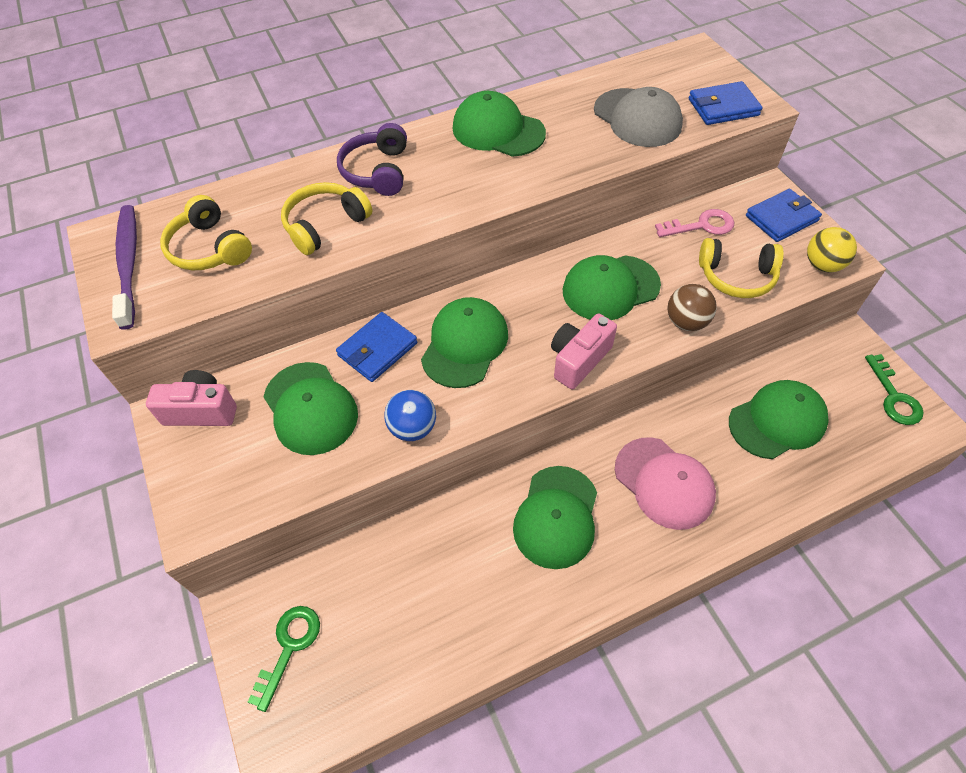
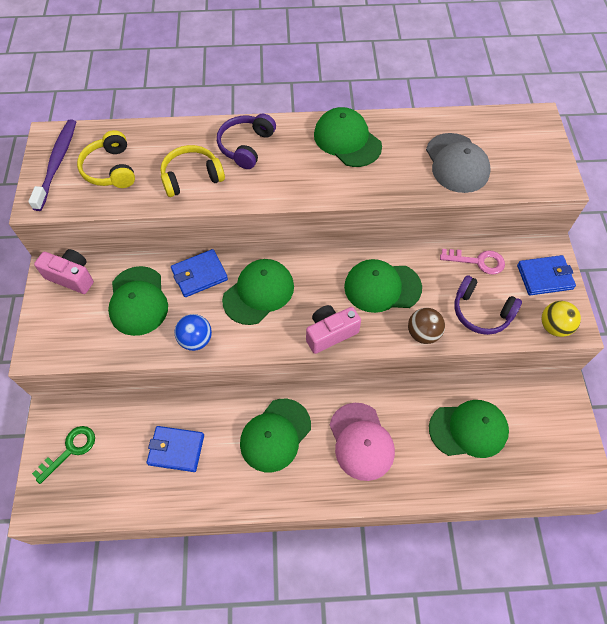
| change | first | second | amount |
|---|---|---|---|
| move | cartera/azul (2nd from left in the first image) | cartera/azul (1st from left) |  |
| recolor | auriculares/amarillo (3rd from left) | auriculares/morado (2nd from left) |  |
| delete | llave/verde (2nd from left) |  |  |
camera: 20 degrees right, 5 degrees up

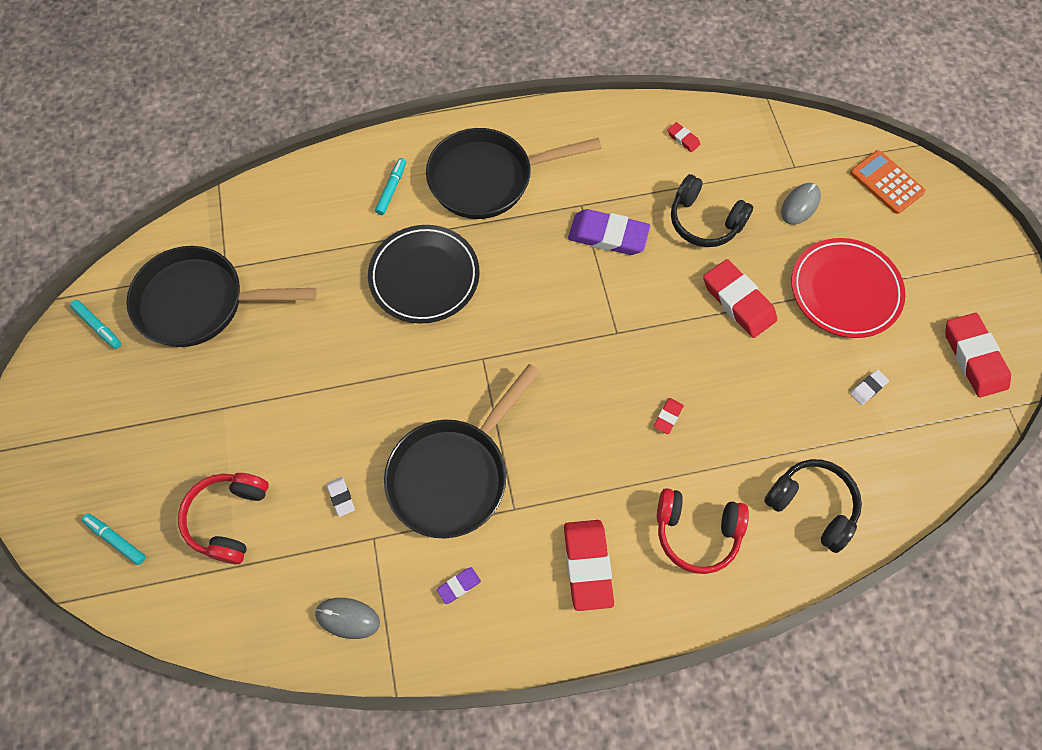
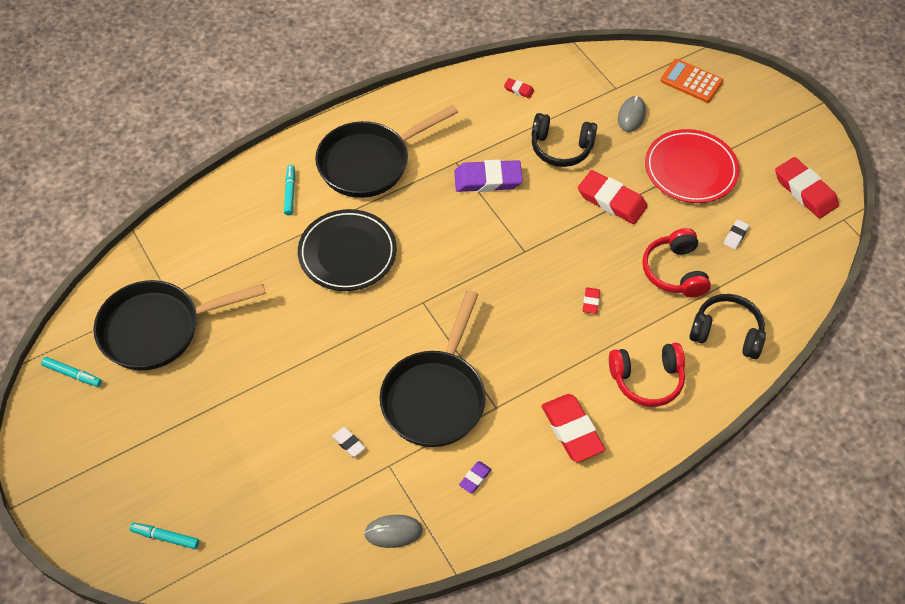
| change | first | second | amount |
|---|---|---|---|
| move | auriculares/rojo (1st from left in the first image) | auriculares/rojo (2nd from left) |  |
camera: 20 degrees left, 10 degrees down

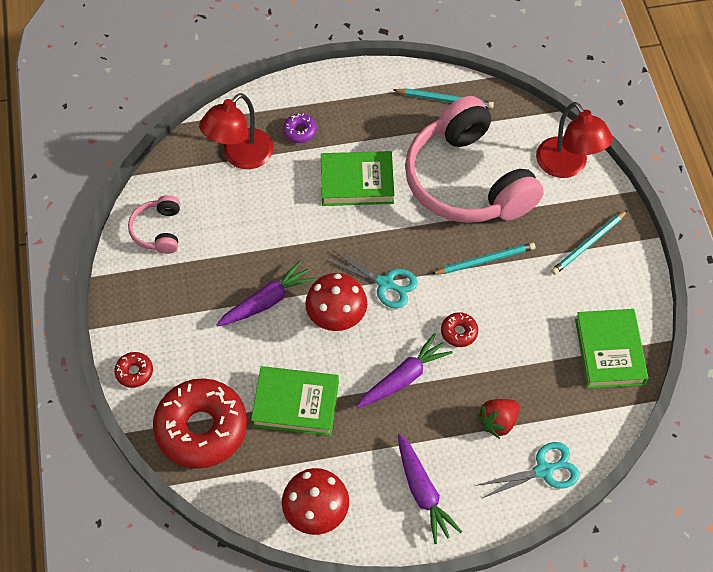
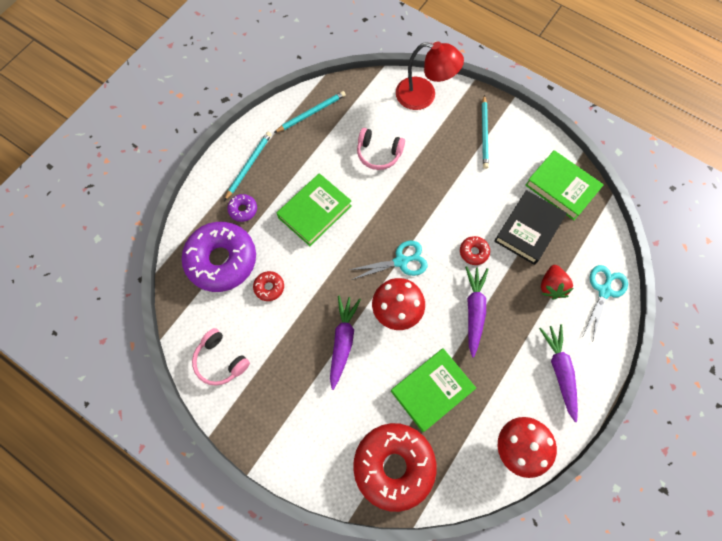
| change | first | second | amount |
|---|---|---|---|
| move | rosquilla/rojo (1st from left) |  |  |
| replace | lámpara/rojo (1st from left) | rosquilla/morado (1st from left) |  |
| rotate | zanahoria/morado (3rd from left) |  | 120 degrees counterclockwise |
| resize | auriculares/rosa (2nd from left) |  | x0.44 |
| move | lápiz/turquesa (2nd from left in the first image) | lápiz/turquesa (1st from left) |  |
| insert |  | libro/negro |  |
camera: 45 degrees left, 10 degrees up

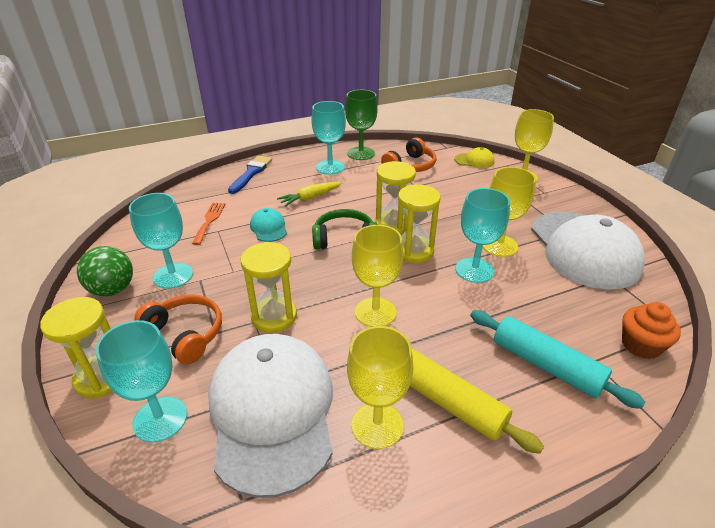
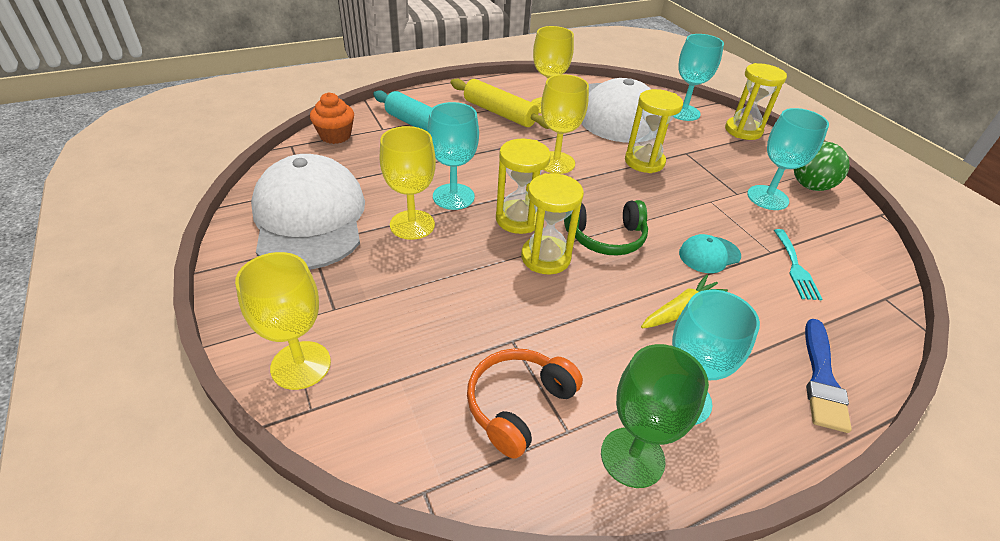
| change | first | second | amount |
|---|---|---|---|
| delete | auriculares/naranja (1st from left) |  |  |
| recolor | tenedor/naranja | tenedor/turquesa |  |
| rotate | gorra/turquesa |  | 90 degrees clockwise |
| delete | gorra/amarillo |  |  |
camera: 175 degrees right, 5 degrees up

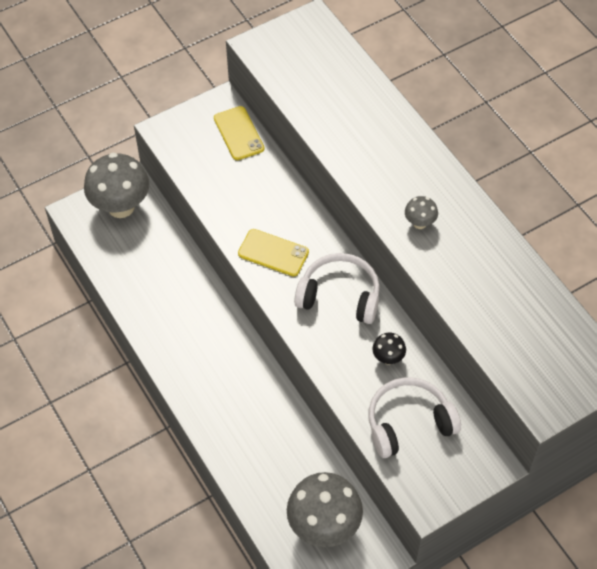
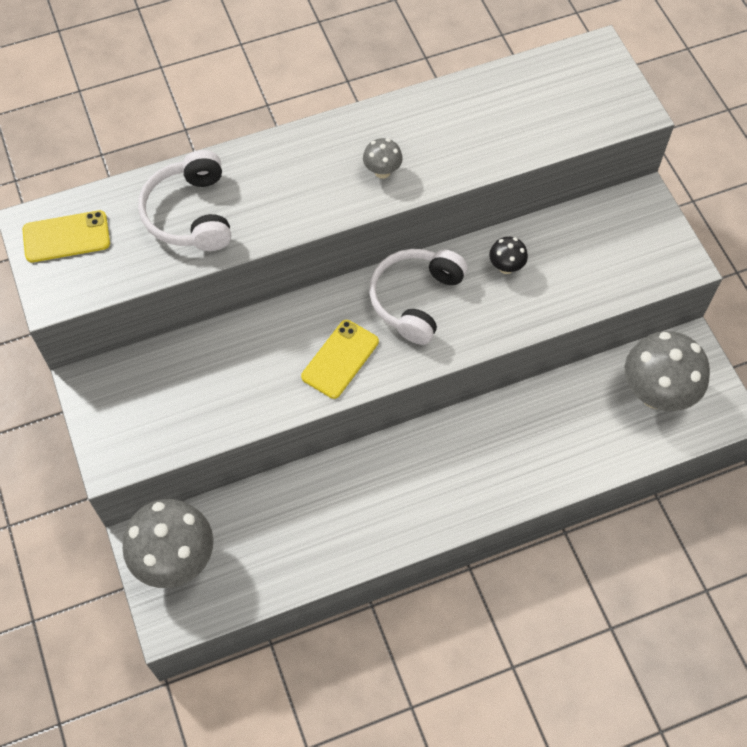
| change | first | second | amount |
|---|---|---|---|
| move | móvil/amarillo (1st from left) |  |  |
| move | auriculares/blanco (2nd from left in the first image) | auriculares/blanco (1st from left) |  |
camera: 80 degrees left, 5 degrees up

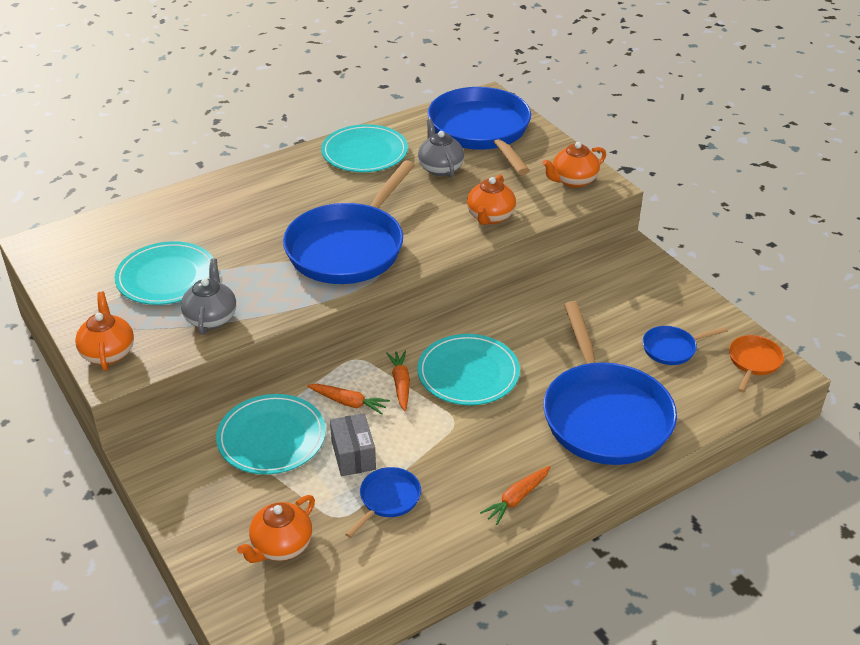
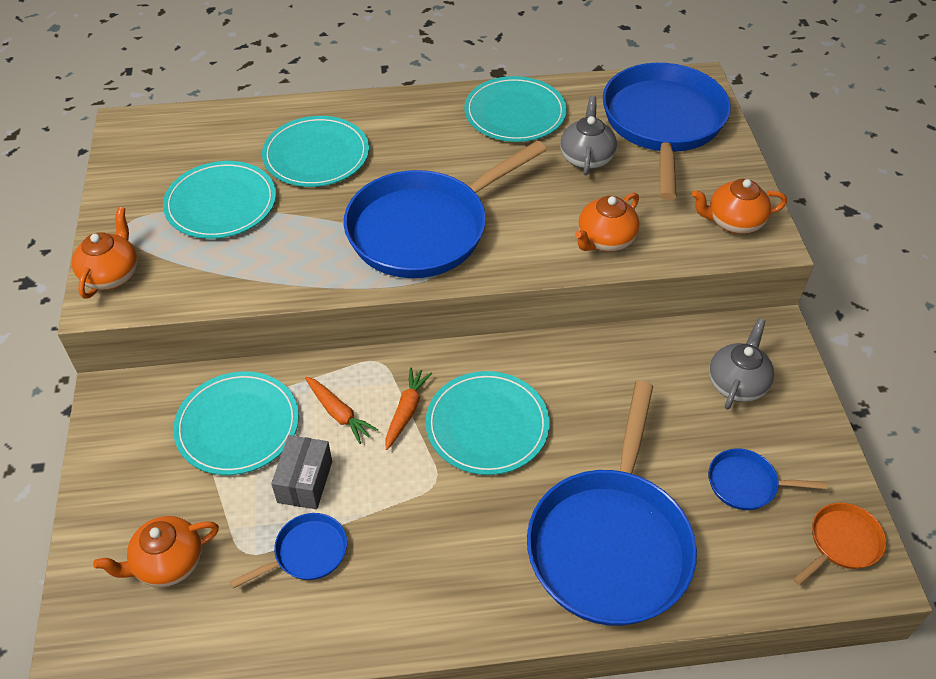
| change | first | second | amount |
|---|---|---|---|
| move | tetera/gris (1st from left in the first image) | tetera/gris (2nd from left) |  |
| delete | zanahoria/naranja (3rd from left) |  |  |
| insert |  | plato/turquesa (3rd from left) |  |
camera: 25 degrees right, 10 degrees up

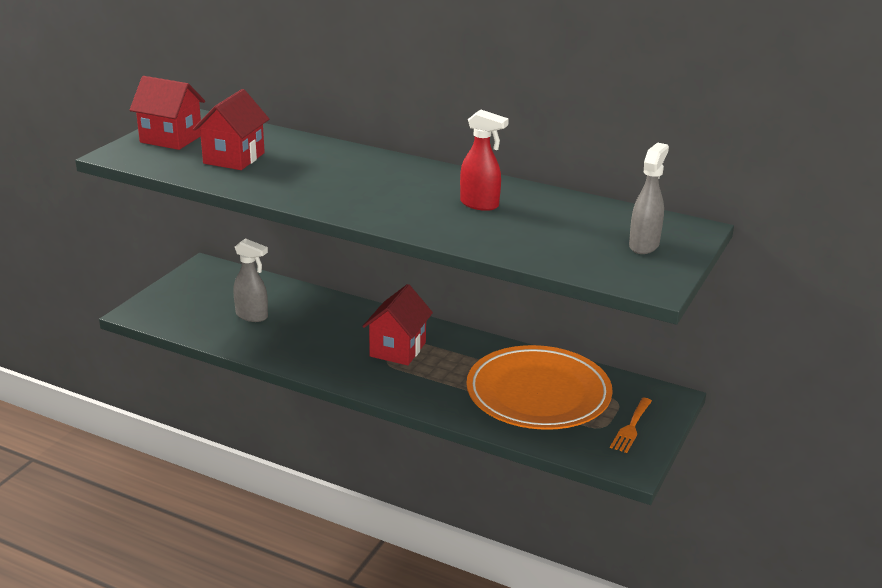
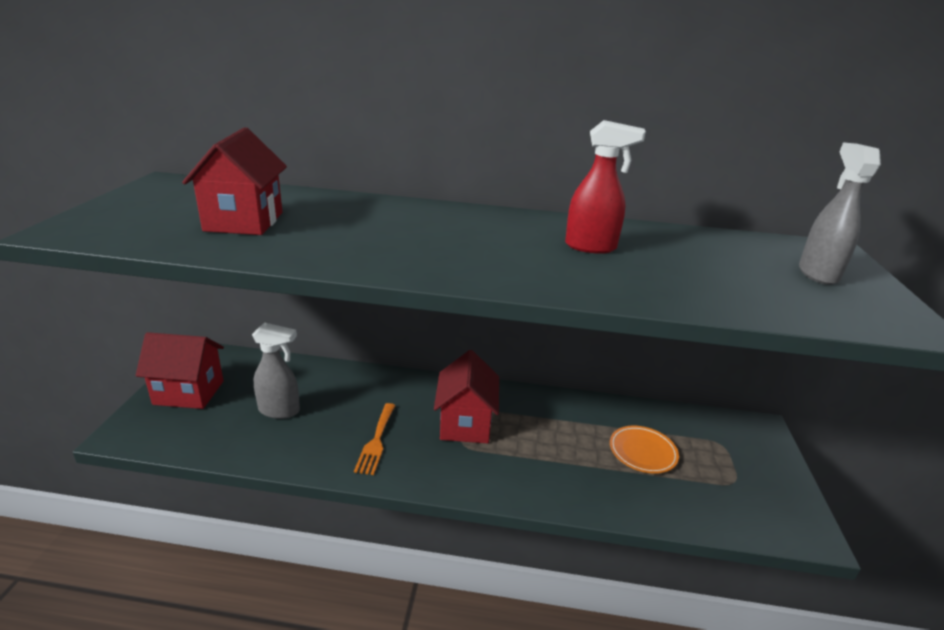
| change | first | second | amount |
|---|---|---|---|
| move | casa/rojo (1st from left) |  |  |
| resize | plato/naranja |  | x0.42 |
| move | tenedor/naranja |  |  |
camera: 20 degrees left, 0 degrees up

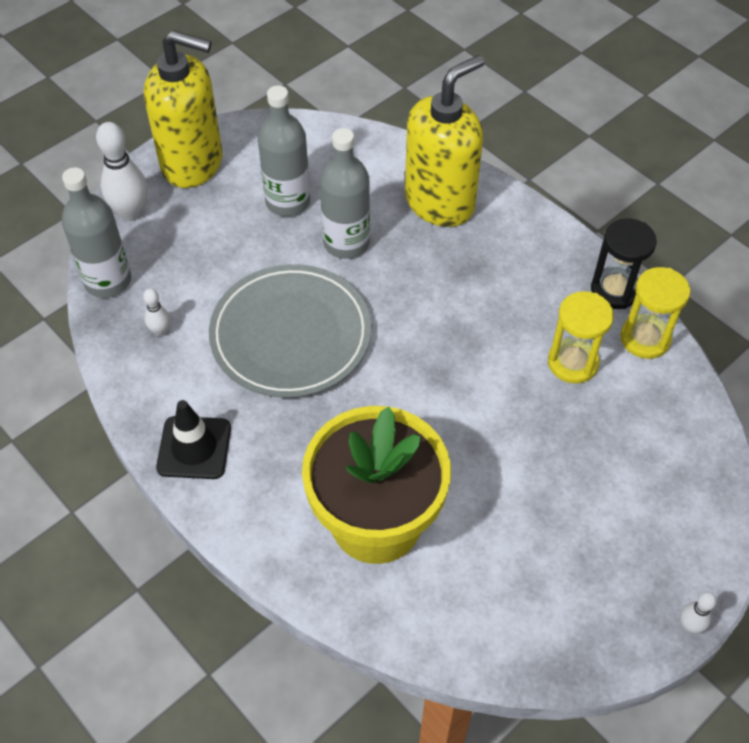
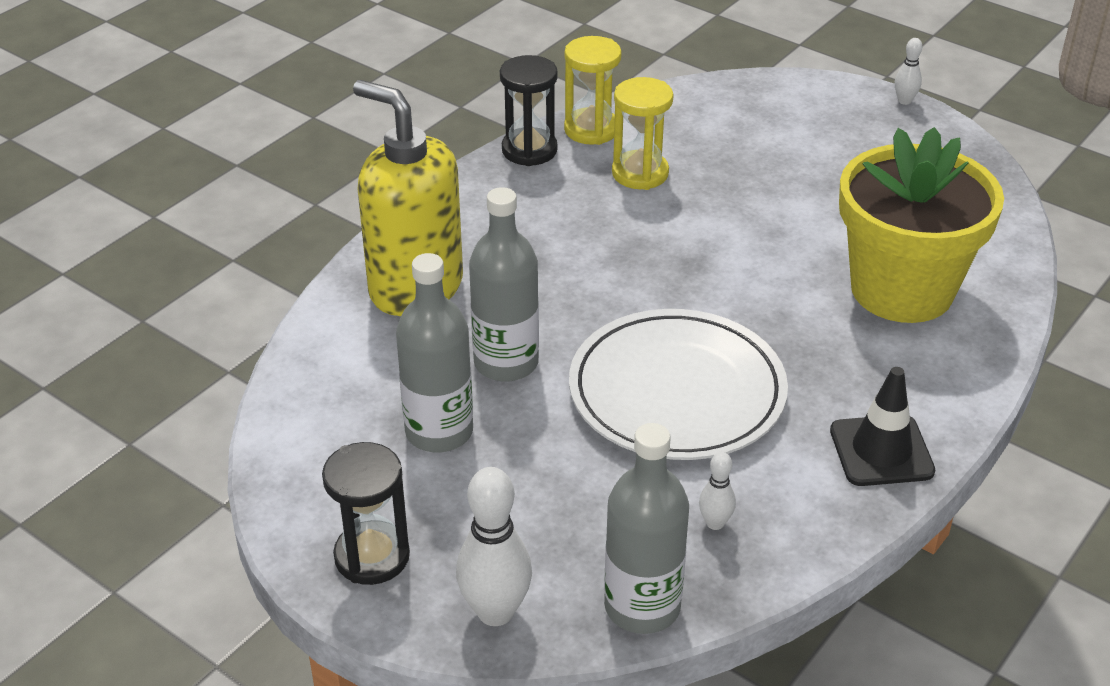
| change | first | second | amount |
|---|---|---|---|
| replace | dispensador de jabón/amarillo (1st from left) | reloj de arena/negro (1st from left) |  |
| recolor | plato/gris | plato/blanco |  |
camera: 100 degrees left, 15 degrees down

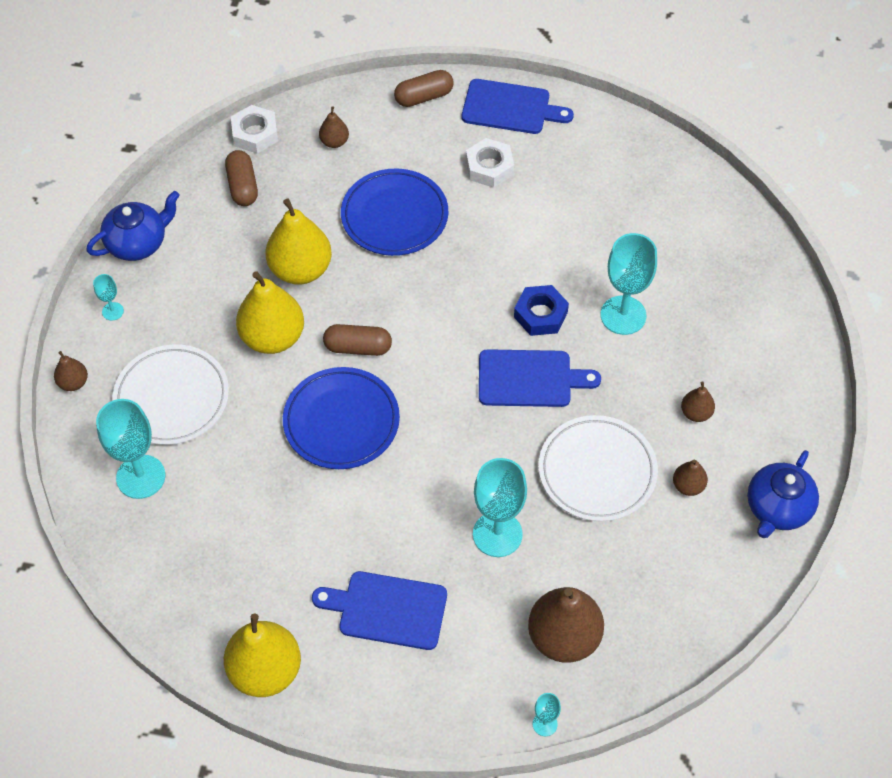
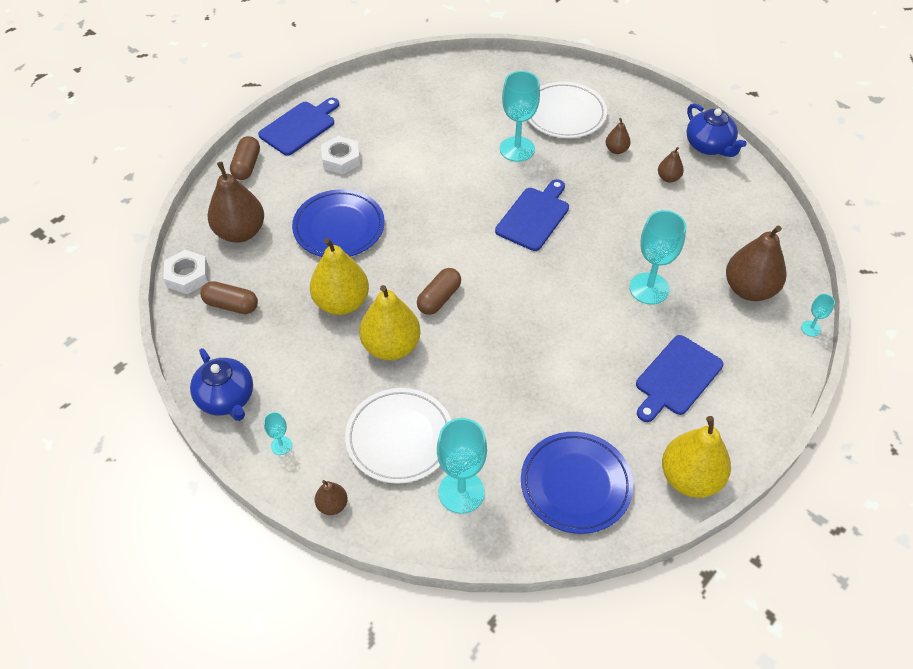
| change | first | second | amount |
|---|---|---|---|
| rotate | tetera/azul (1st from left) |  | 150 degrees clockwise |
| move | plato/azul (1st from left in the first image) | plato/azul (2nd from left) |  |
| resize | pera/marrón (2nd from left in the first image) | pera/marrón (1st from left) | x2.07 |
| delete | tuerca/azul |  |  |
| move | plato/blanco (2nd from left) |  |  |
camera: 60 degrees left, 5 degrees down

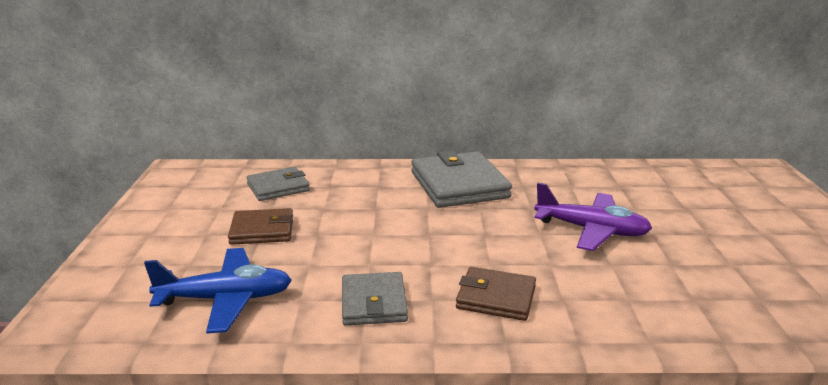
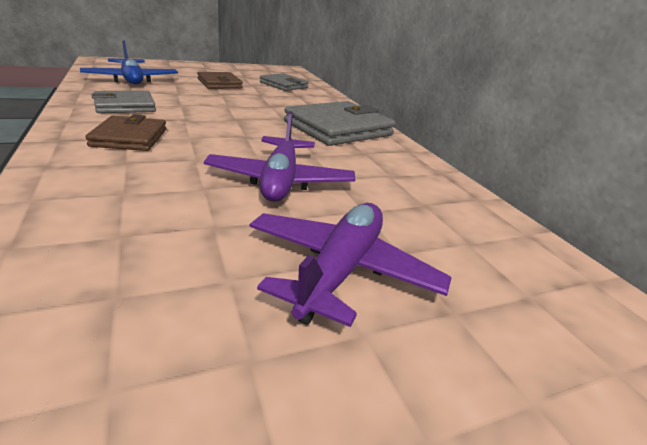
| change | first | second | amount |
|---|---|---|---|
| insert |  | avión/morado (2nd from left) |  |
camera: 65 degrees right, 5 degrees up

